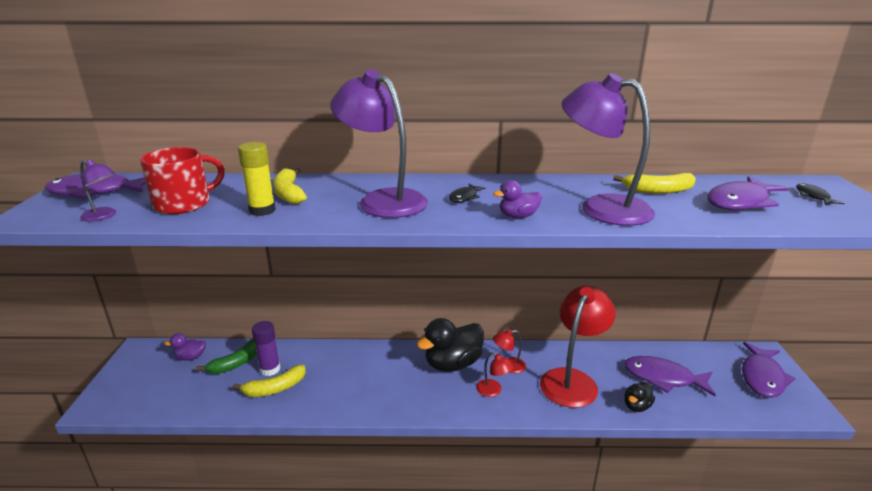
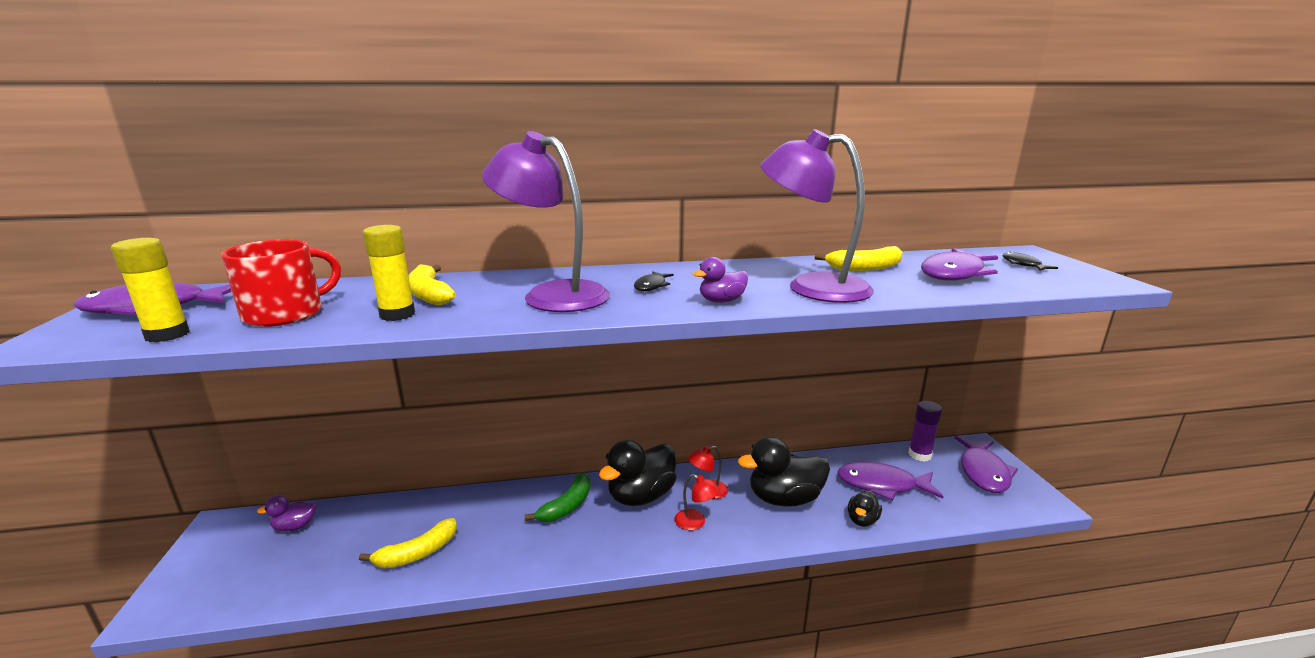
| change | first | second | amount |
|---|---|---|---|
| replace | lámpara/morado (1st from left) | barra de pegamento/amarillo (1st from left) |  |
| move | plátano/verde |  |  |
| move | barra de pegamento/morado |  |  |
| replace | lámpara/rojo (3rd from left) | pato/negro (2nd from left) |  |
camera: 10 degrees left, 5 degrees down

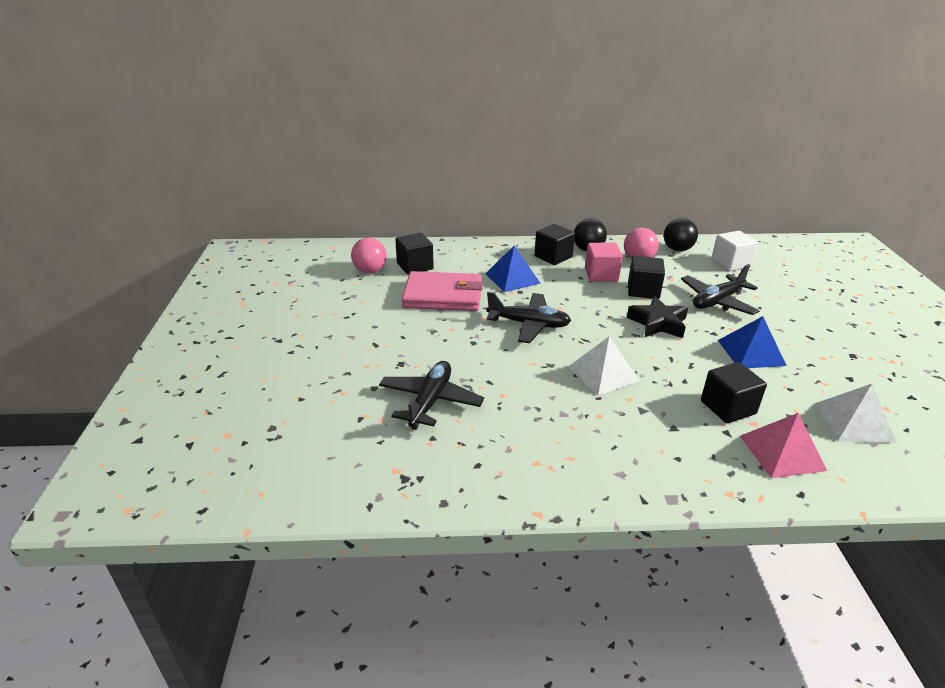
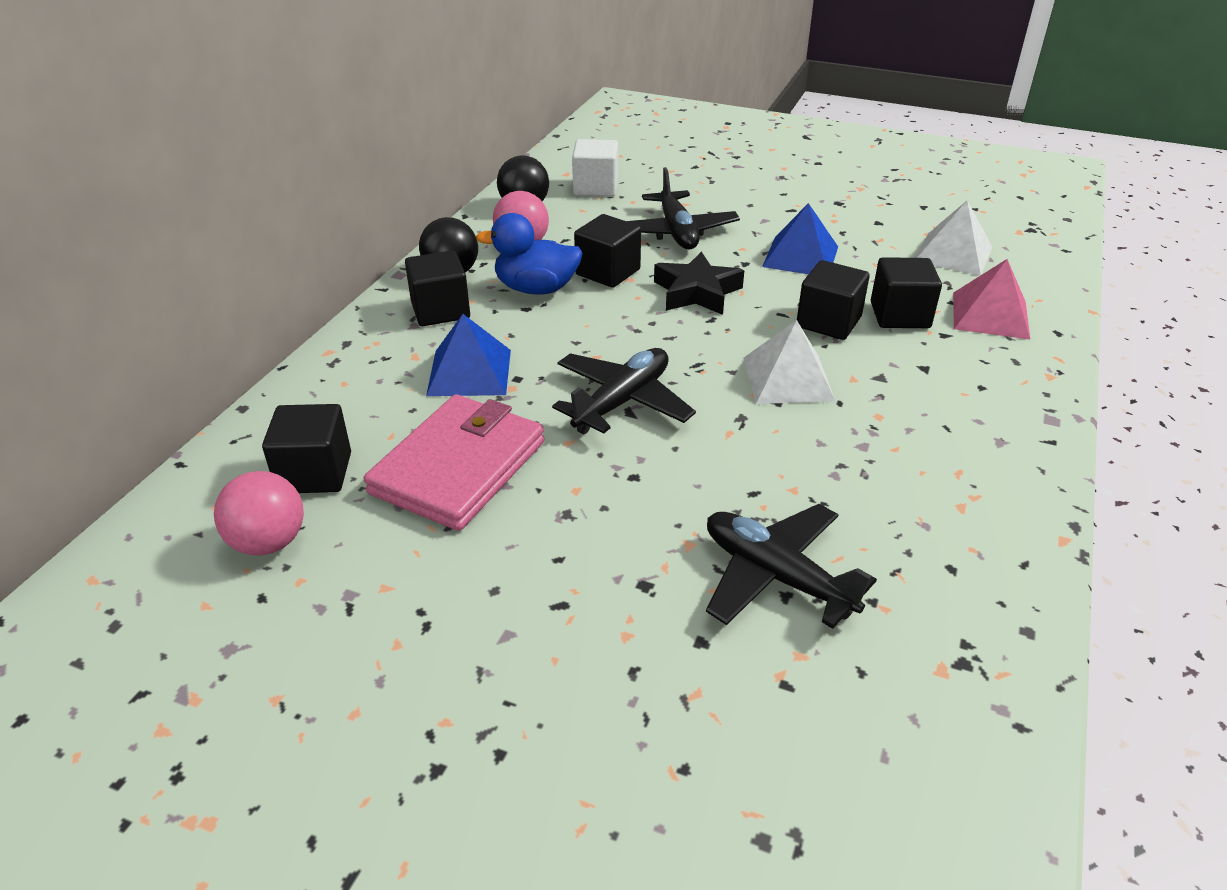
| change | first | second | amount |
|---|---|---|---|
| replace | cubo/rosa | pato/azul |  |
| insert |  | cubo/negro (4th from left) |  |
camera: 65 degrees left, 5 degrees up

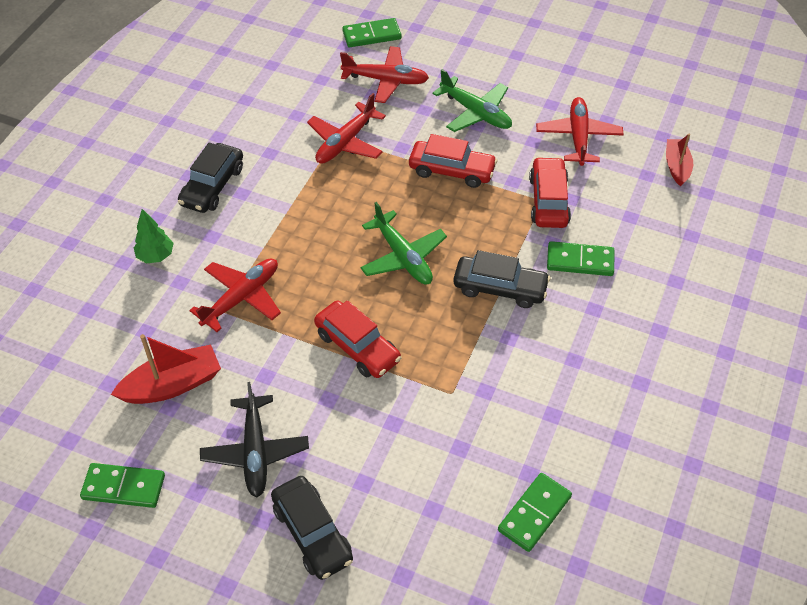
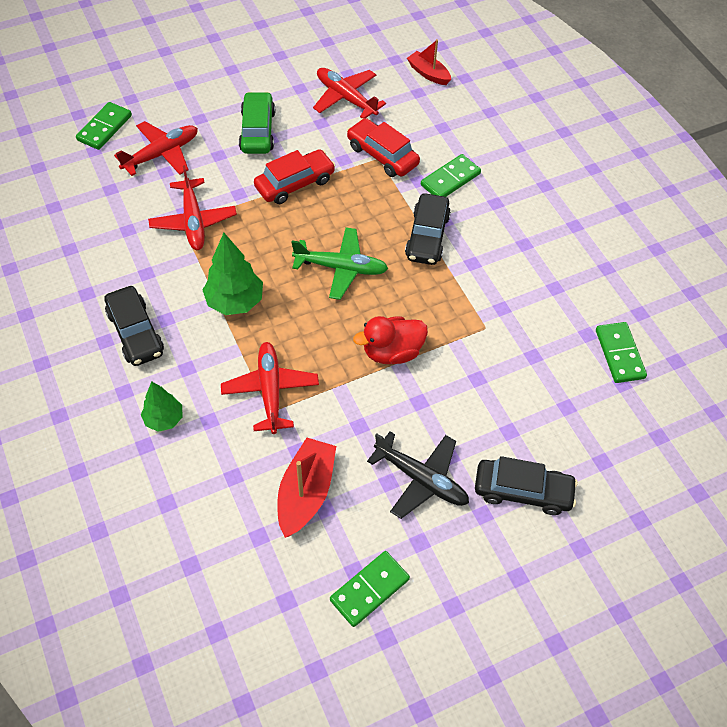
| change | first | second | amount |
|---|---|---|---|
| replace | coche/rojo (1st from left) | pato/rojo |  |
| replace | avión/verde (2nd from left) | coche/verde |  |
| rotate | coche/negro (3rd from left in the first image) | coche/negro (2nd from left) | 135 degrees clockwise |
| insert |  | árbol/verde (2nd from left) |  |
camera: 50 degrees left, 5 degrees up

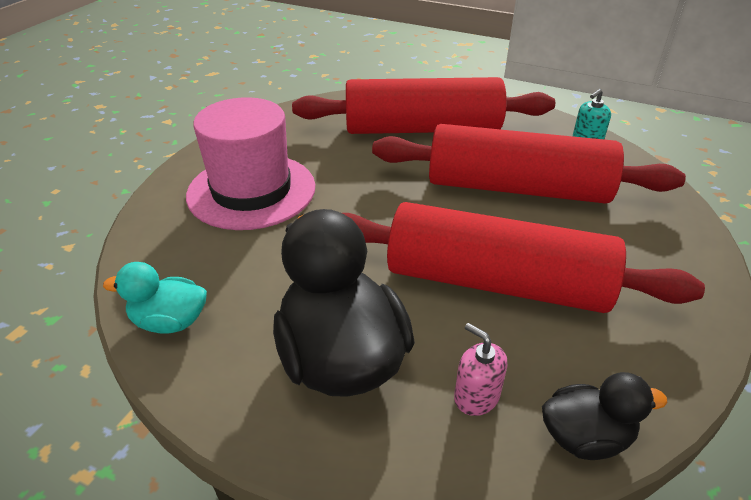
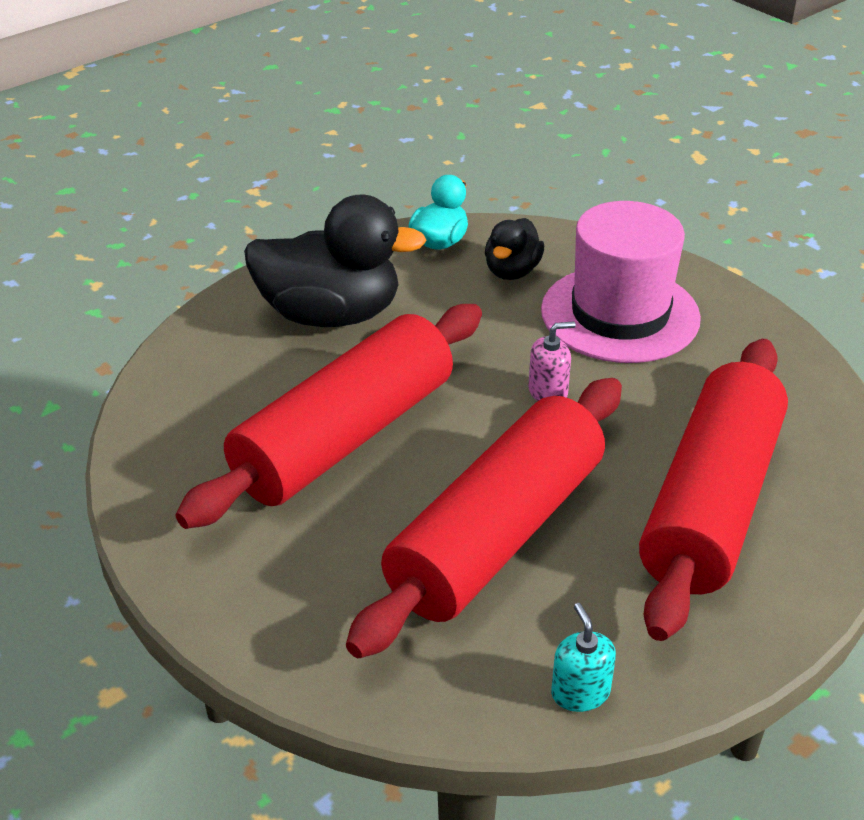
| change | first | second | amount |
|---|---|---|---|
| move | dispensador de jabón/rosa |  |  |
| move | pato/negro (2nd from left) |  |  |
camera: 115 degrees right, 0 degrees up

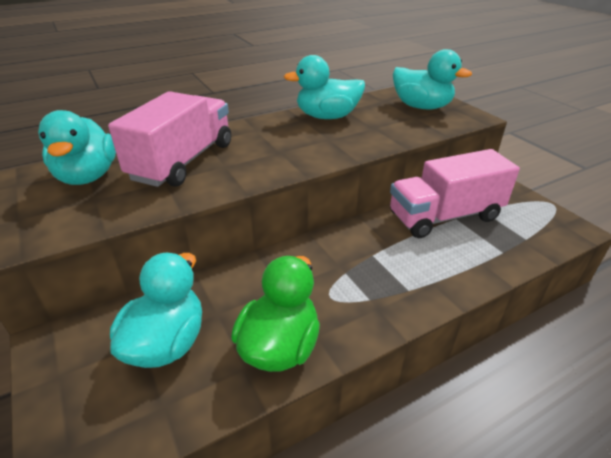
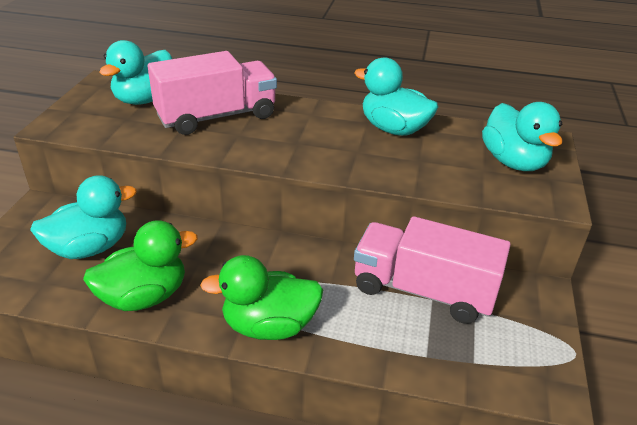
| change | first | second | amount |
|---|---|---|---|
| insert |  | pato/verde (2nd from left) |  |
camera: 40 degrees right, 0 degrees up

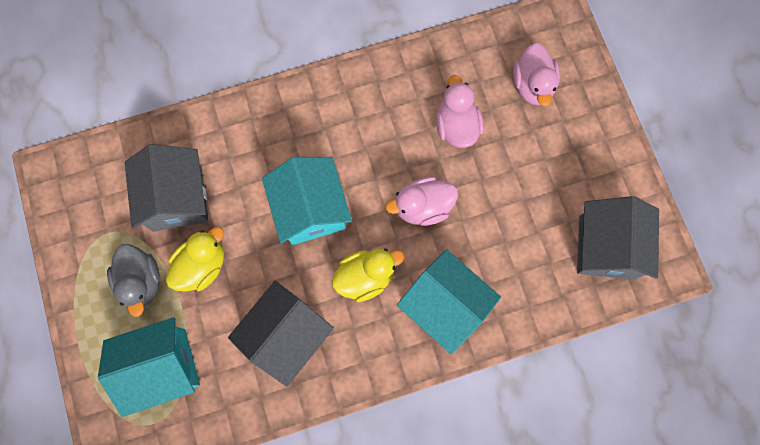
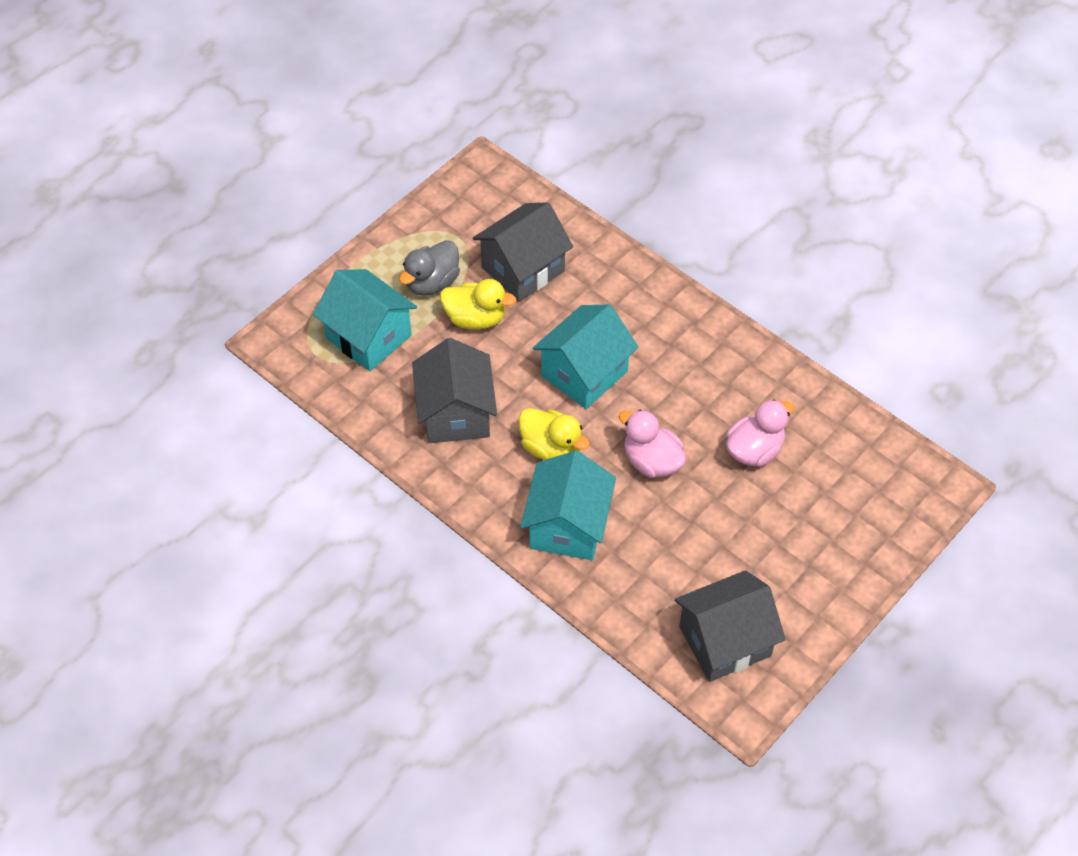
| change | first | second | amount |
|---|---|---|---|
| rotate | casa/gris (2nd from left in the first image) | casa/gris (1st from left) | 75 degrees clockwise |
| delete | pato/rosa (3rd from left) |  |  |
camera: 60 degrees right, 20 degrees down

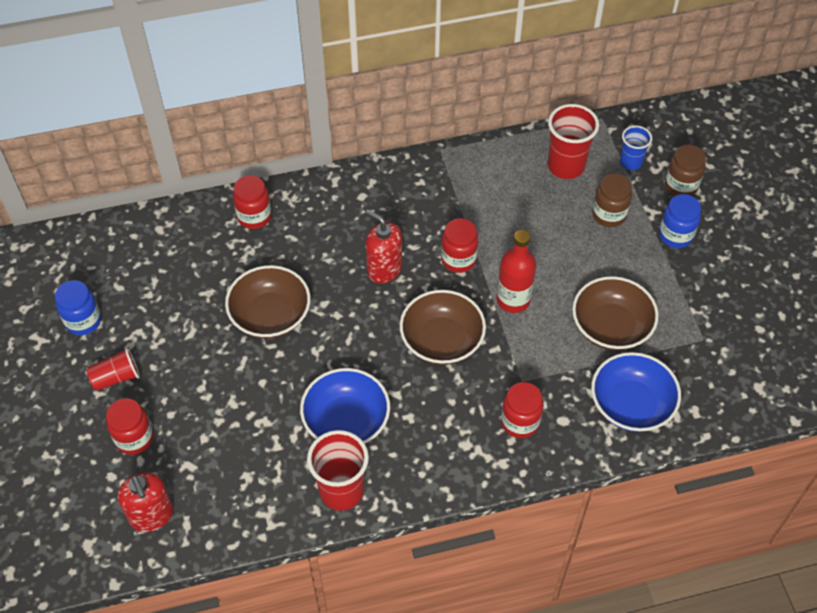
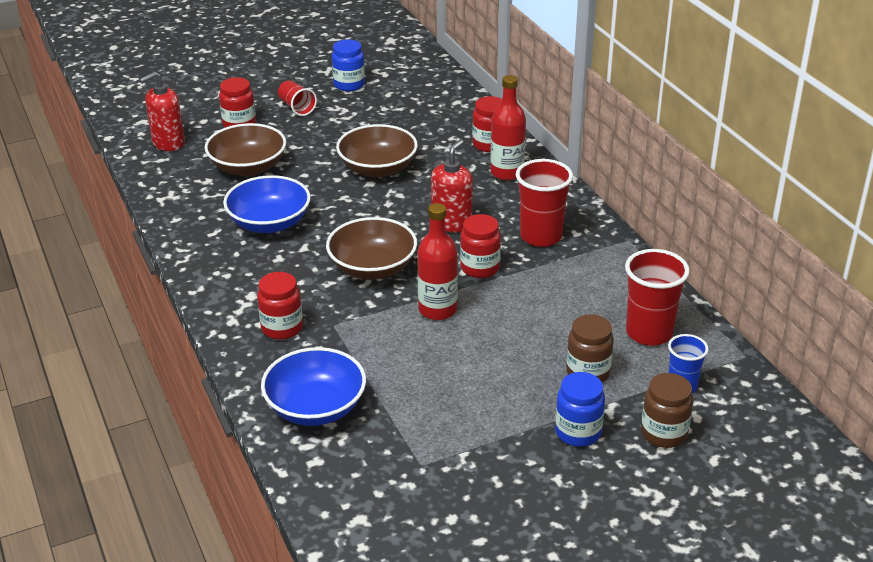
| change | first | second | amount |
|---|---|---|---|
| move | vaso/rojo (2nd from left) |  |  |
| move | cuenco/marrón (3rd from left in the first image) | cuenco/marrón (1st from left) |  |
| insert |  | botella/rojo (2nd from left) |  |
camera: 80 degrees right, 20 degrees down

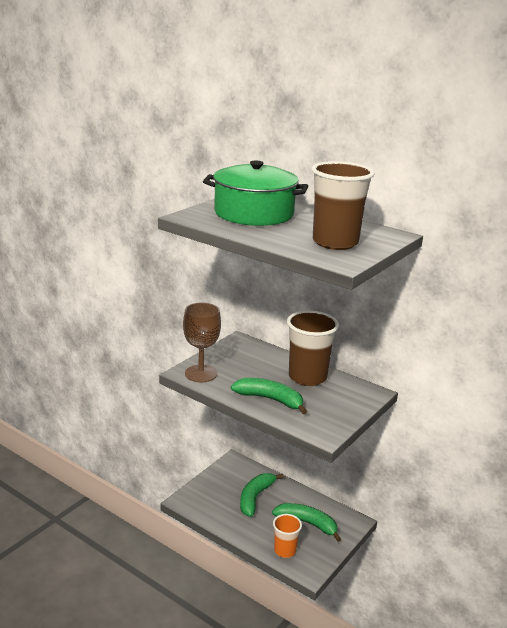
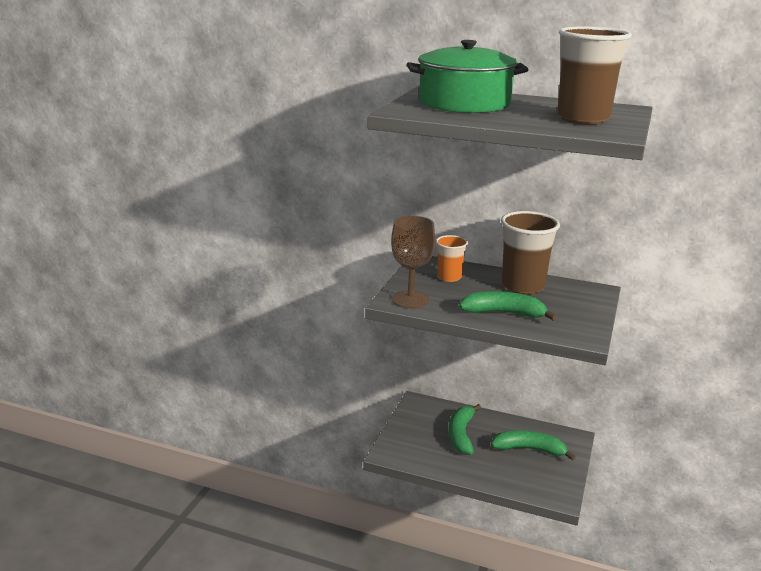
| change | first | second | amount |
|---|---|---|---|
| move | vaso/naranja |  |  |
camera: 15 degrees left, 0 degrees up

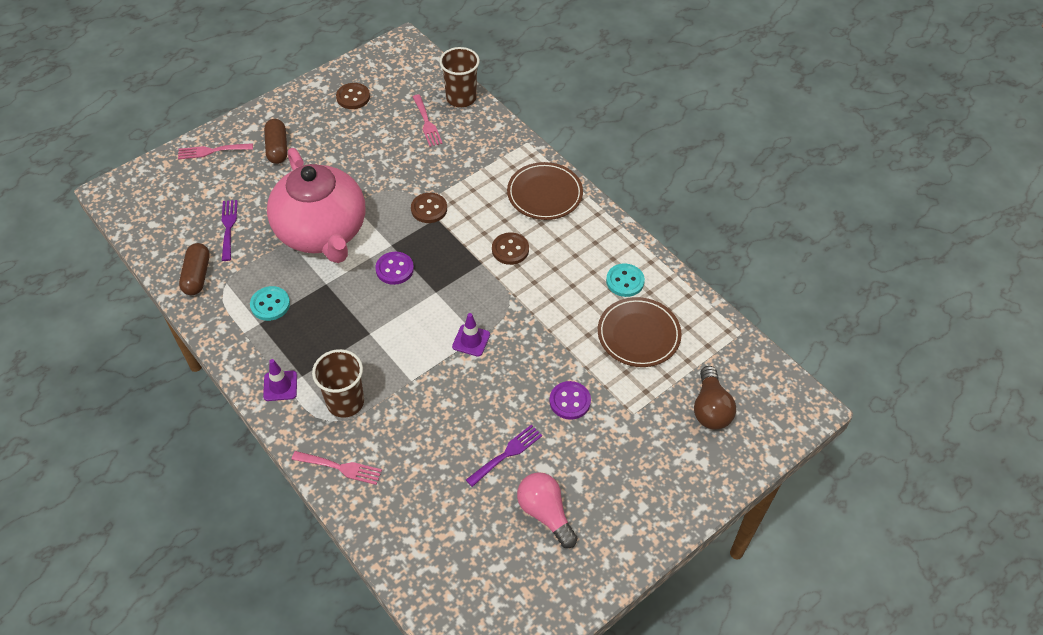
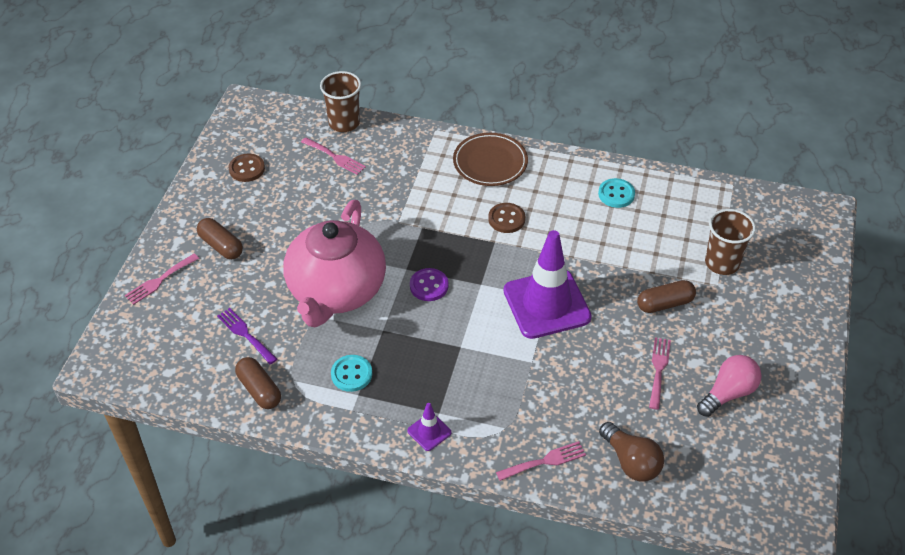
| change | first | second | amount |
|---|---|---|---|
| rotate | tetera/rosa |  | 75 degrees clockwise |
| move | vaso/marrón (1st from left in the first image) | vaso/marrón (2nd from left) |  |
| delete | botón/marrón (2nd from left) |  |  |
| resize | cono de tráfico/morado (2nd from left) |  | x2.33 |
| recolor | tenedor/morado (2nd from left) | tenedor/rosa (4th from left) |  |
| rotate | bombilla/rosa |  | 120 degrees clockwise |
| replace | botón/morado (2nd from left) | cápsula/marrón (3rd from left) |  |
| delete | plato/marrón (2nd from left) |  |  |
| move | bombilla/marrón |  |  |
camera: 35 degrees left, 5 degrees down

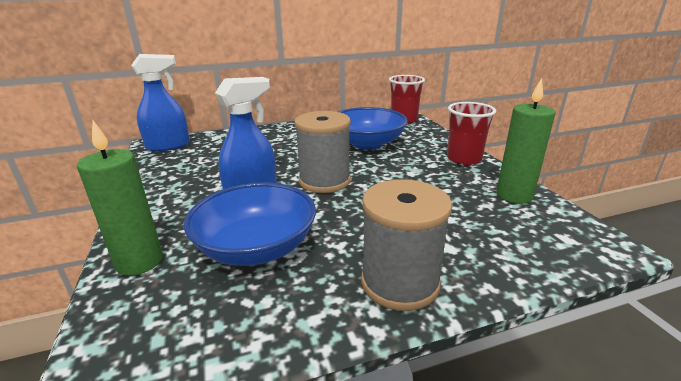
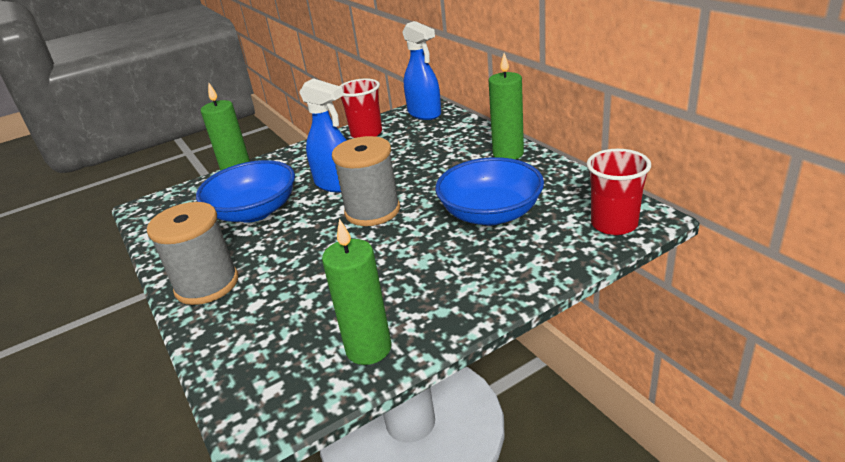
| change | first | second | amount |
|---|---|---|---|
| move | vaso/rojo (2nd from left in the first image) | vaso/rojo (1st from left) |  |
| insert |  | vela/verde (3rd from left) |  |
camera: 80 degrees right, 5 degrees up

